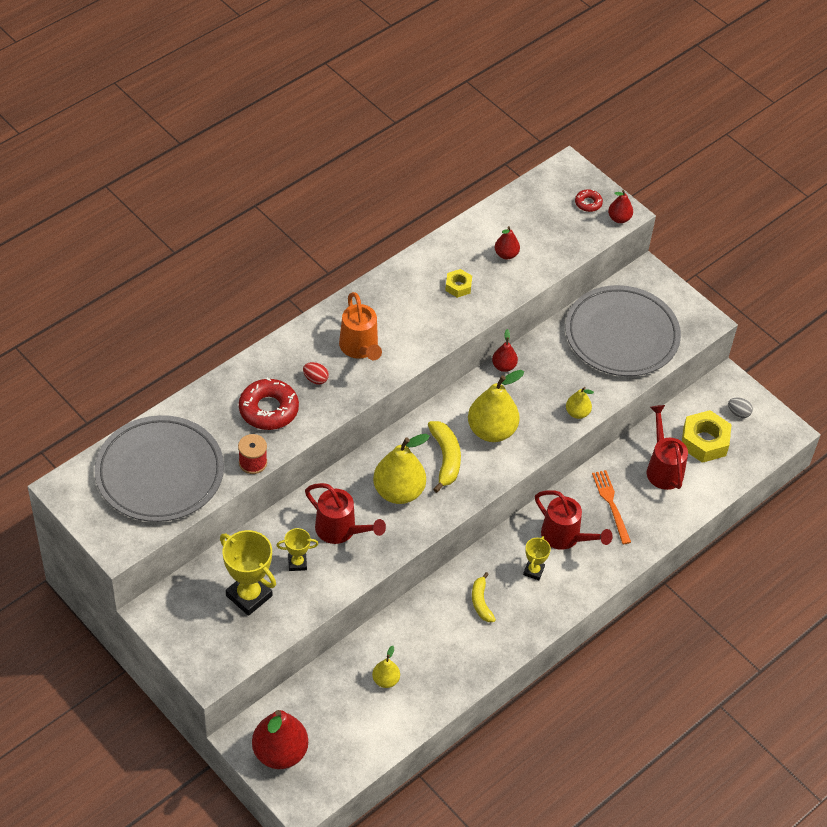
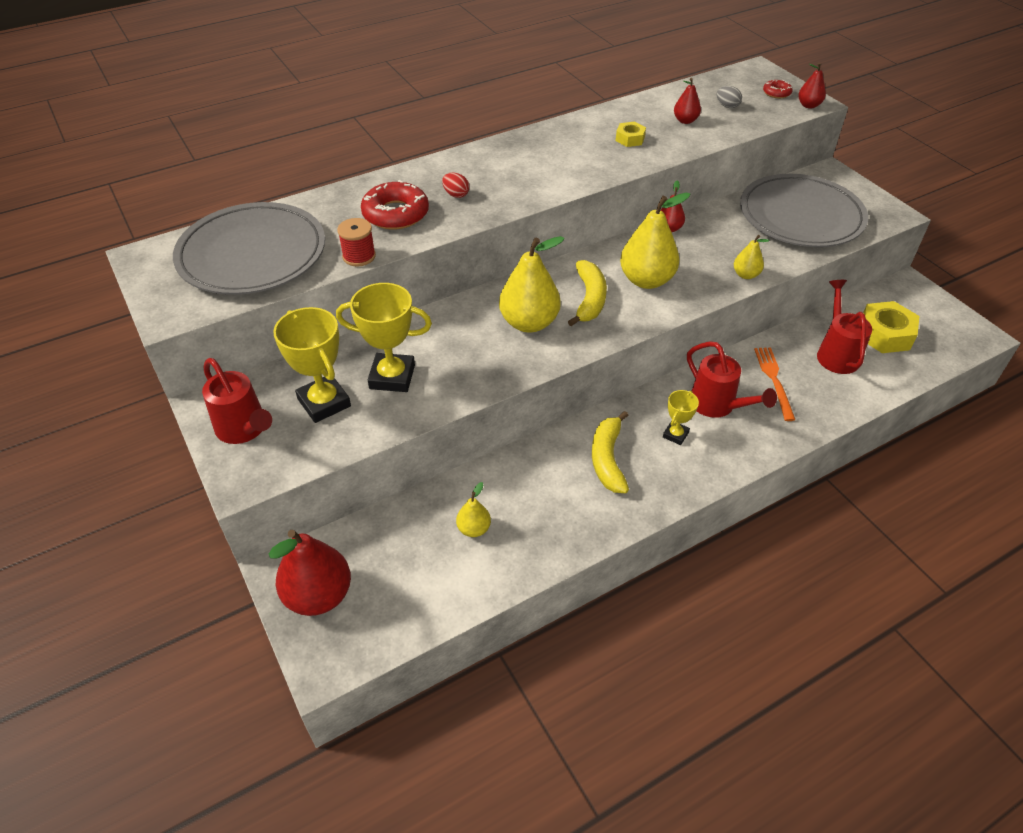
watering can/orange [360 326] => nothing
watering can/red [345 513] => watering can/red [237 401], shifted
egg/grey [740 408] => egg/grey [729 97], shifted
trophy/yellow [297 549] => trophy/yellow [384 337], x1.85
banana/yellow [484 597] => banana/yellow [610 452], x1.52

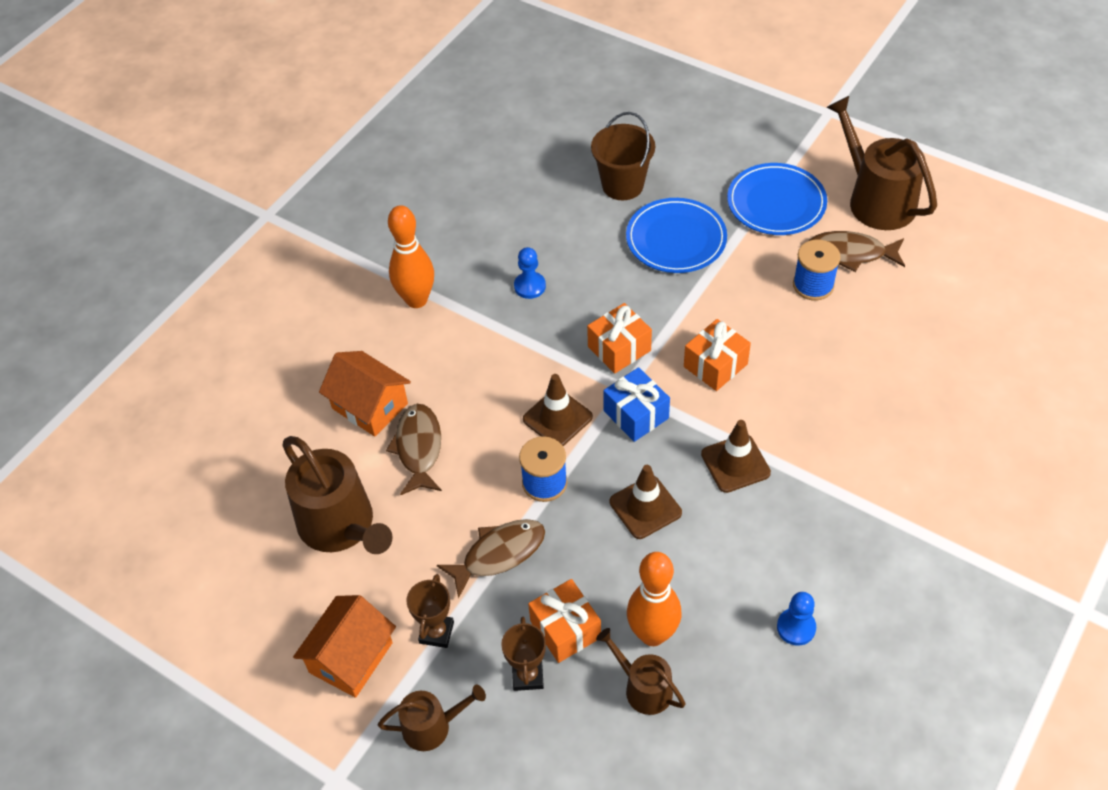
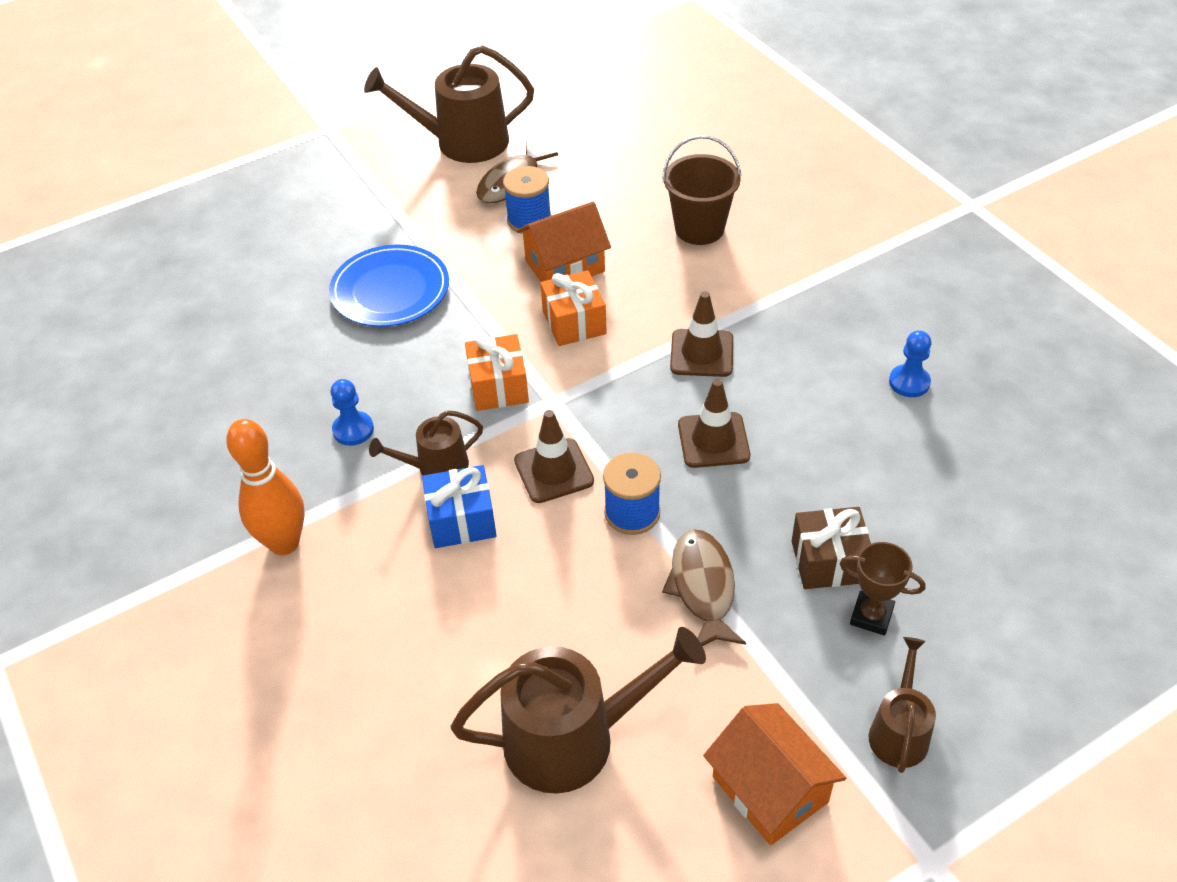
fish/brown [414 449] => nothing
trophy/brown [430 611] => nothing
bowling pin/orange [654 599] => nothing
plate/blue [777 199] => nothing
house/orange [365 393] => house/orange [564 242], shifted
bucket/brown [623 156] => bucket/brown [701 190], shifted
watering can/brown [641 671] => watering can/brown [426 443], shifted
gift/blue [636 404] => gift/blue [459 506], shifted
gift/orange [564 621] => gift/brown [831 548]

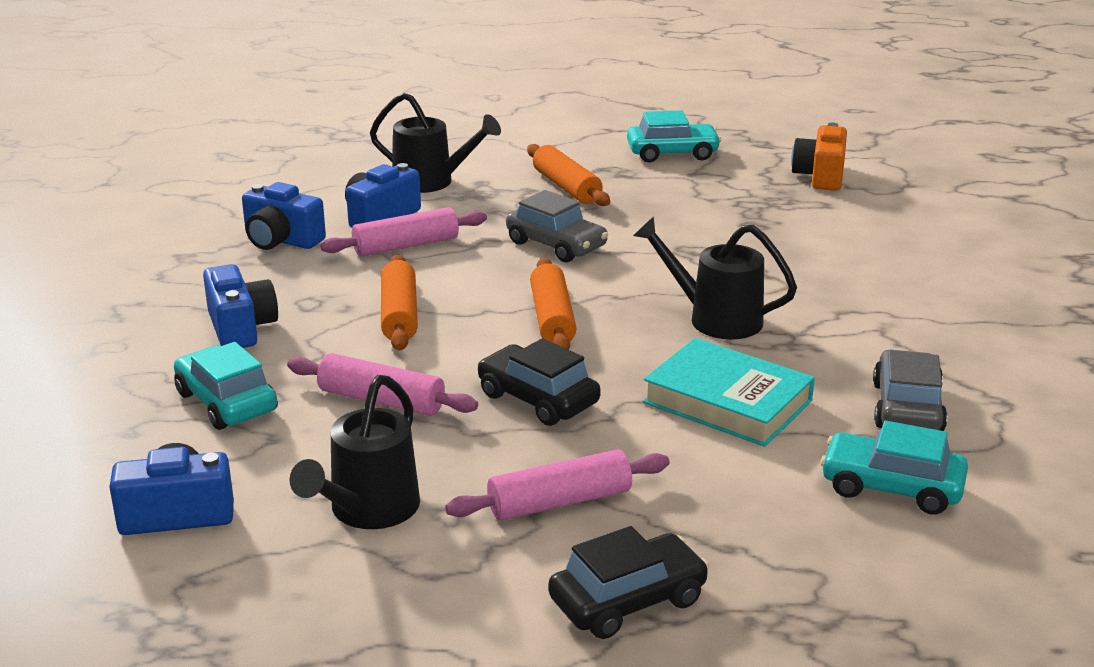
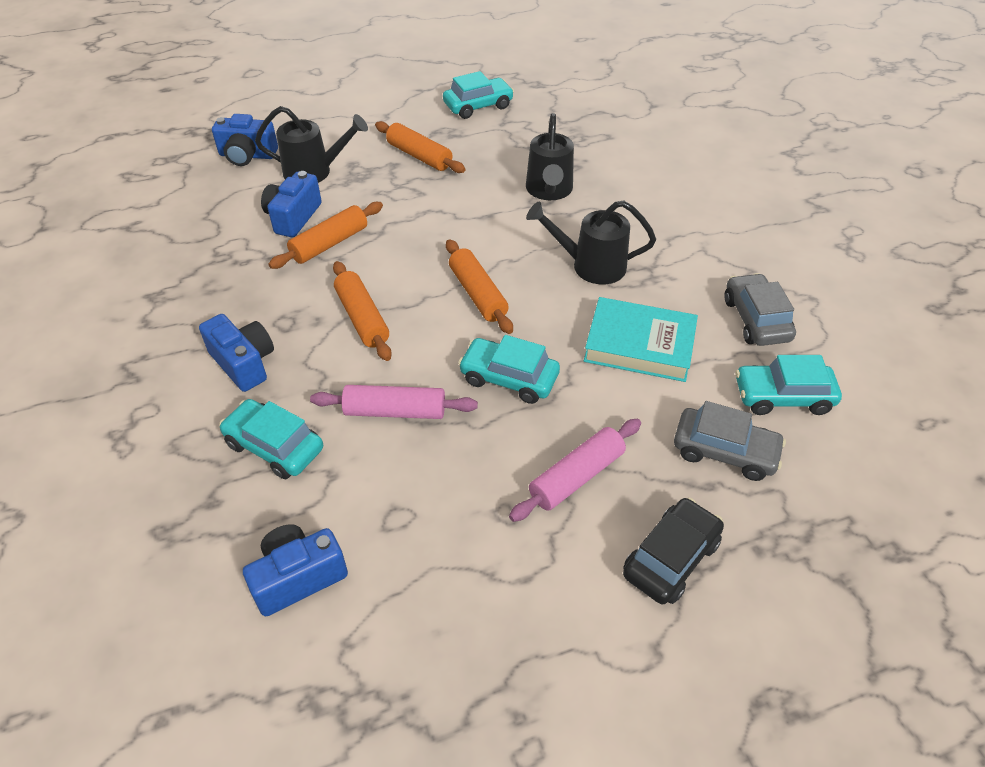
camera/orange [819 157] => nothing
camera/blue [284 216] => camera/blue [245 140], shifted
watering can/black [354 452] => watering can/black [550 156], shifted
car/grey [557 226] => car/grey [730 441], shifted
rolling pin/pink [404 231] => rolling pin/orange [326 235]
car/black [539 382] => car/turquoise [509 369]

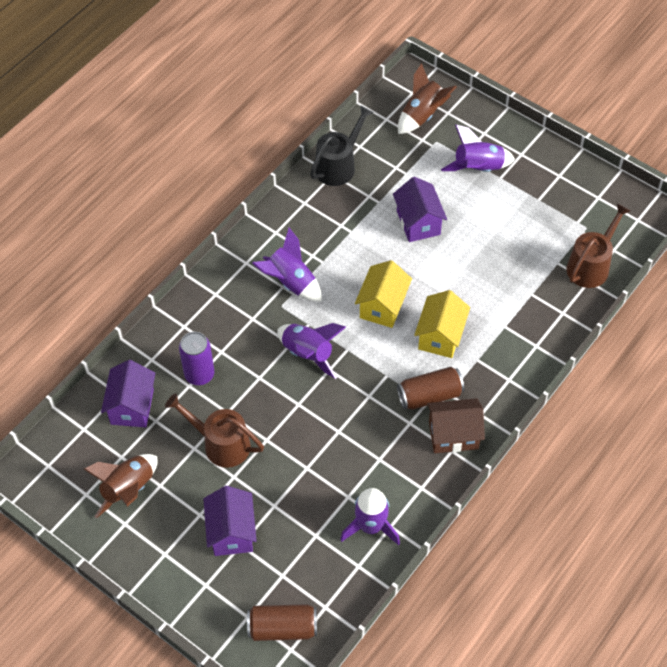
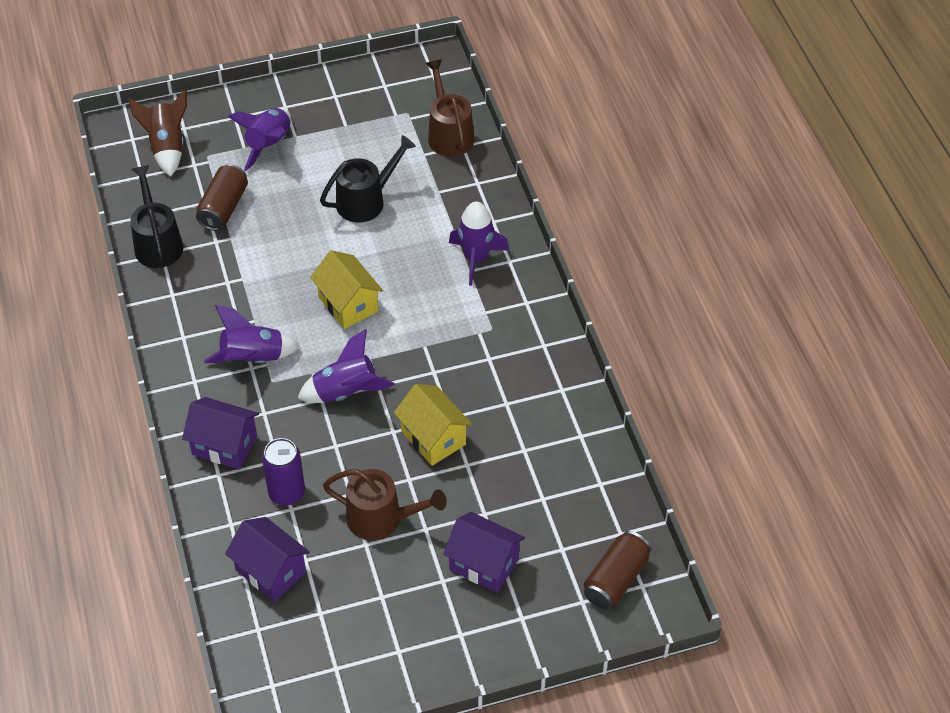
rocket/brown [120 486] => nothing
house/brown [456 425] => nothing
nothing => watering can/black [368 179]
rocket/purple [370 516] => rocket/purple [479 243], shifted
house/purple [420 209] => house/purple [220 433], shifted
can/brown [430 388] => can/brown [222 197], shifted
house/yellow [442 324] => house/yellow [433 425], shifted
watering can/brown [214 430] => watering can/brown [385 504], 135 degrees counterclockwise

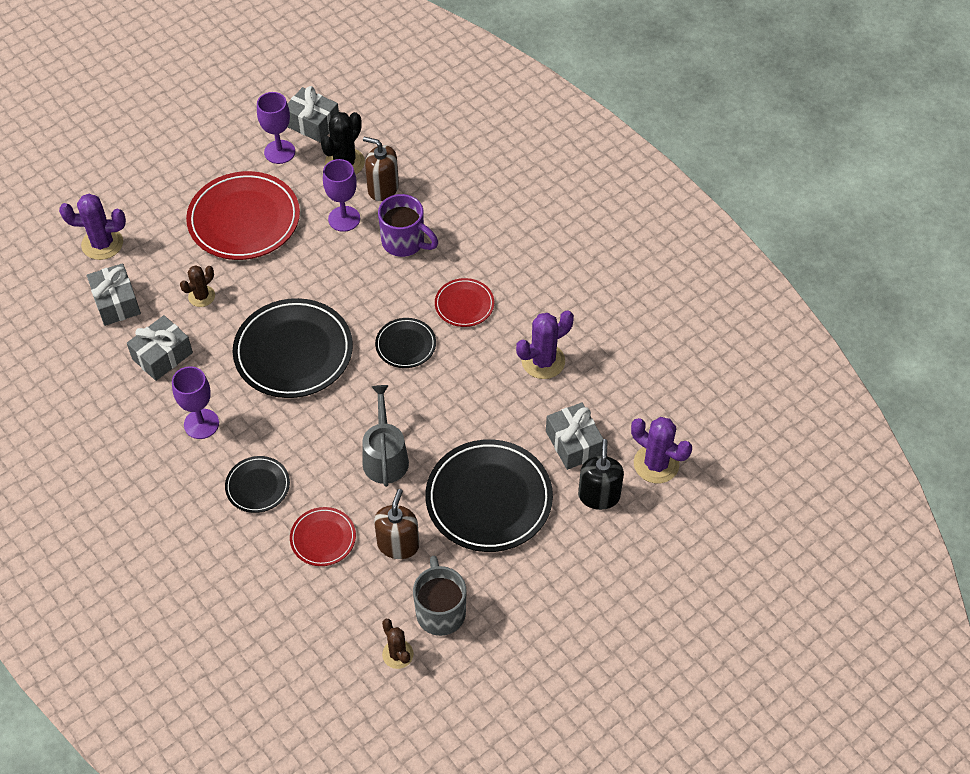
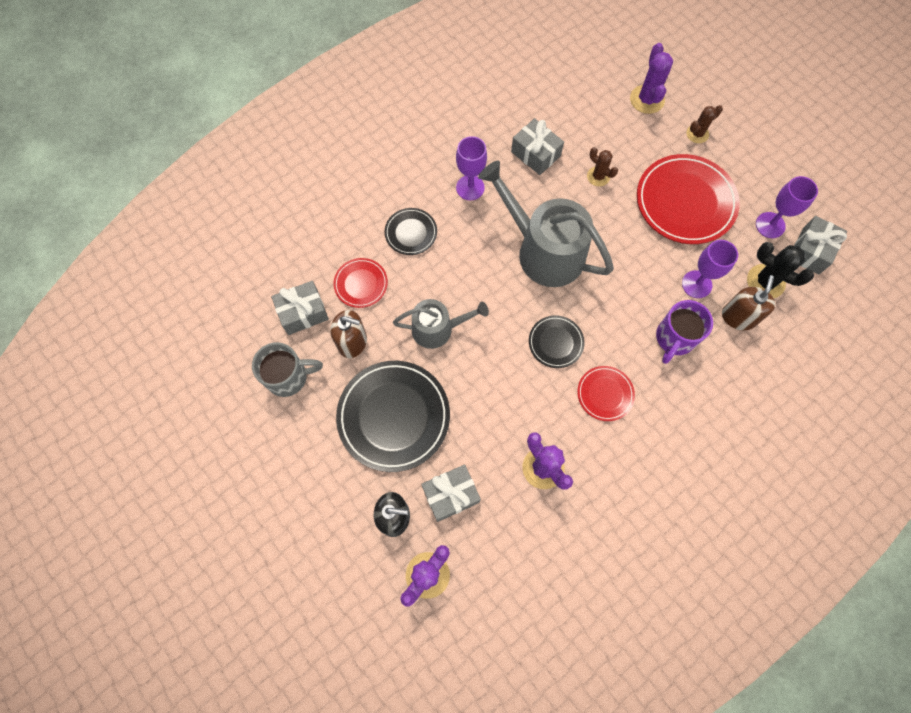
gift/grey [114 294] => gift/grey [300 308], shifted
cactus/brown [398 644] => cactus/brown [705 124], shifted
plate/black [293 348] => watering can/grey [546 224]

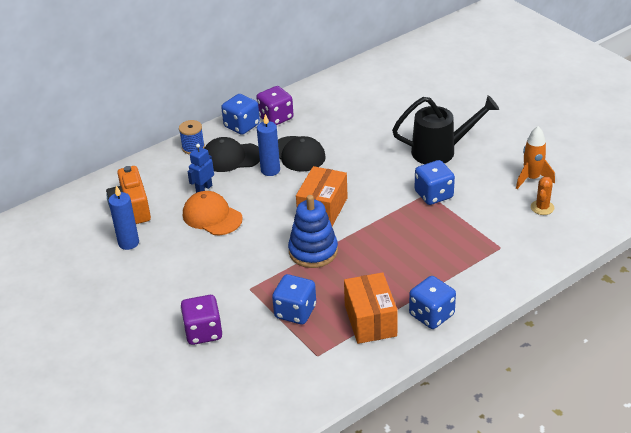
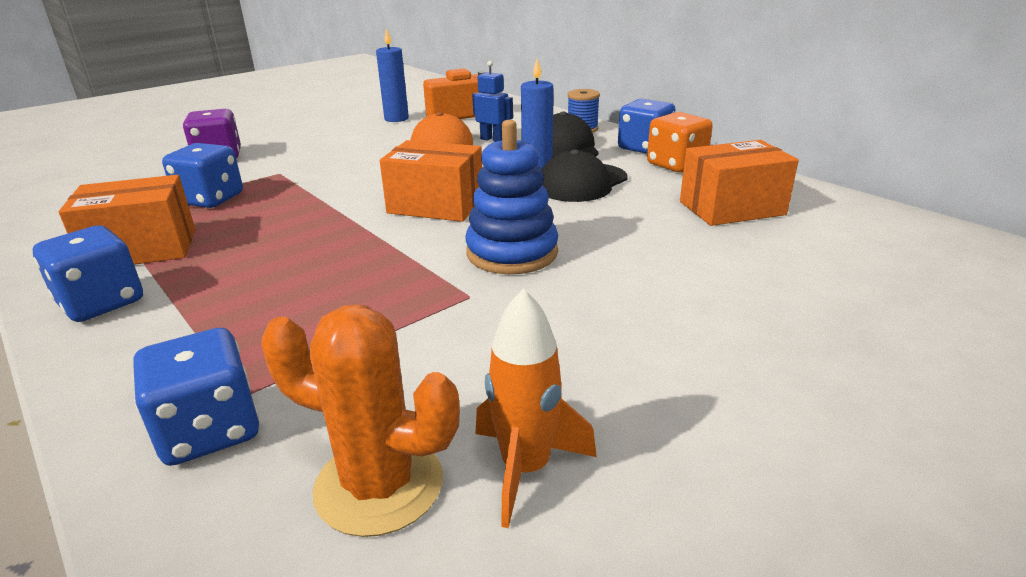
watering can/black [445 129] => nothing
nothing => box/orange [739 183]
stacking toy/blue [313 231] => stacking toy/blue [511 197], shifted
dice/blue [435 182] => dice/blue [196 397], shifted
dice/purple [275 105] => dice/orange [680 142]
cactus/orange [542 196] => cactus/orange [360 421], x1.72

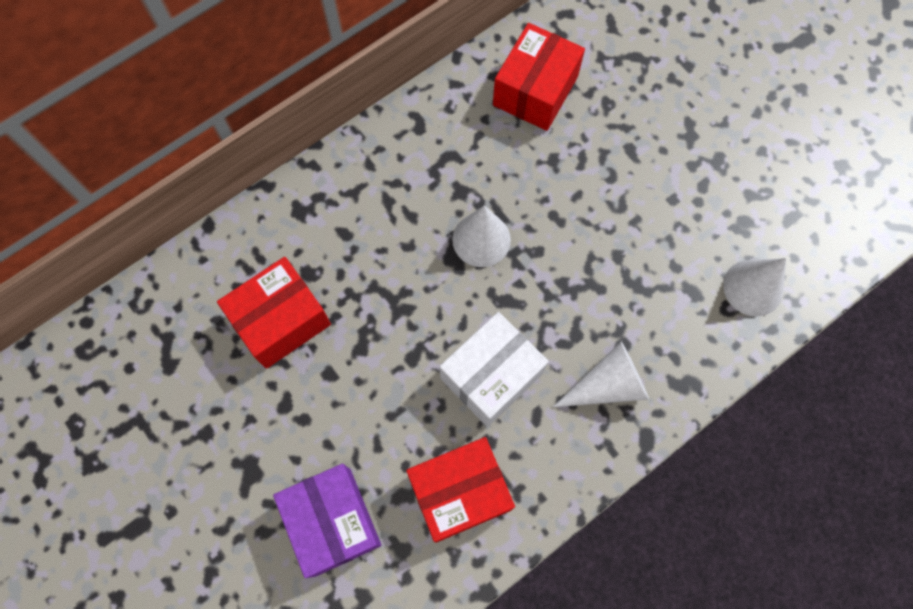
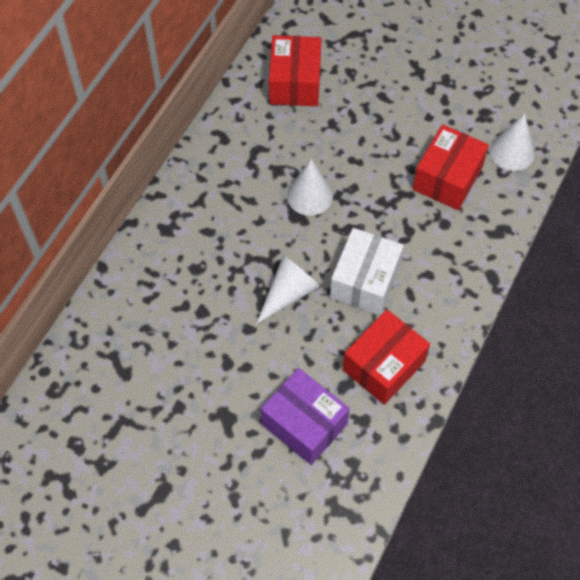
box/red [274 313] => box/red [451 167], shifted
cone/white [601 374] => cone/white [288 289], shifted

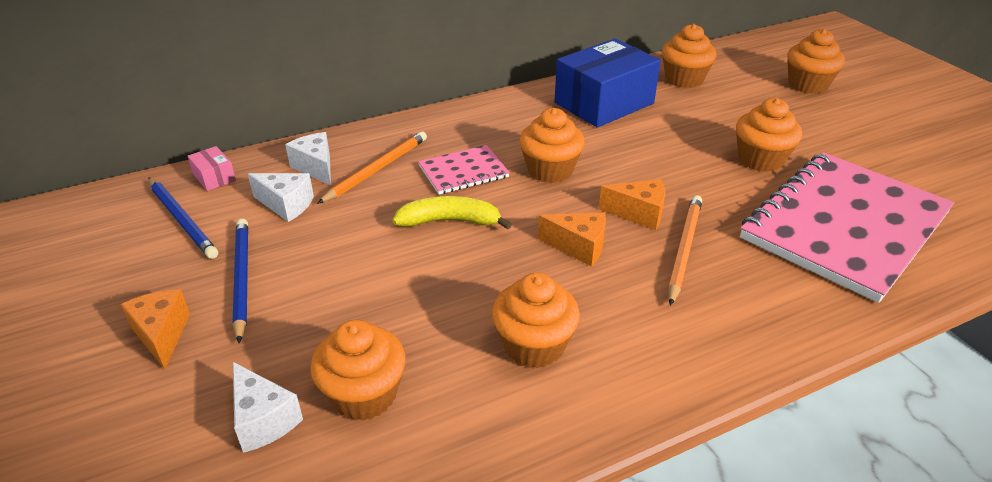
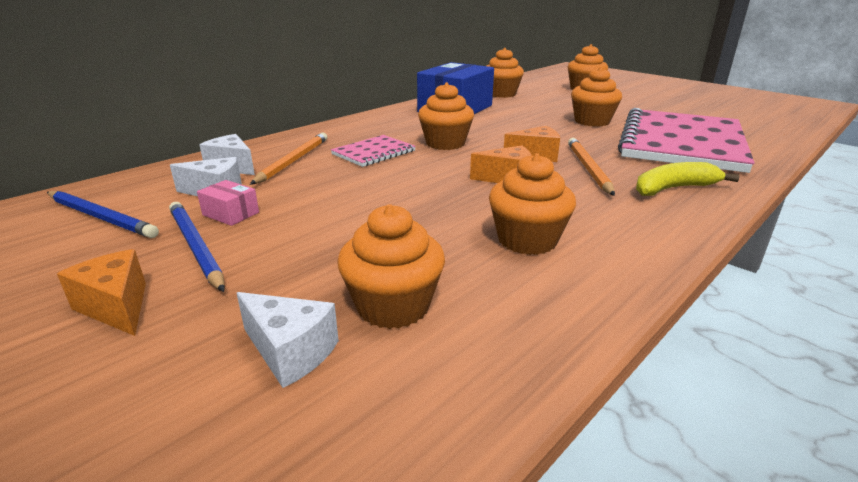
box/pink [212 168] => box/pink [228 203], shifted
banana/yellow [452 212] => banana/yellow [687 179], shifted

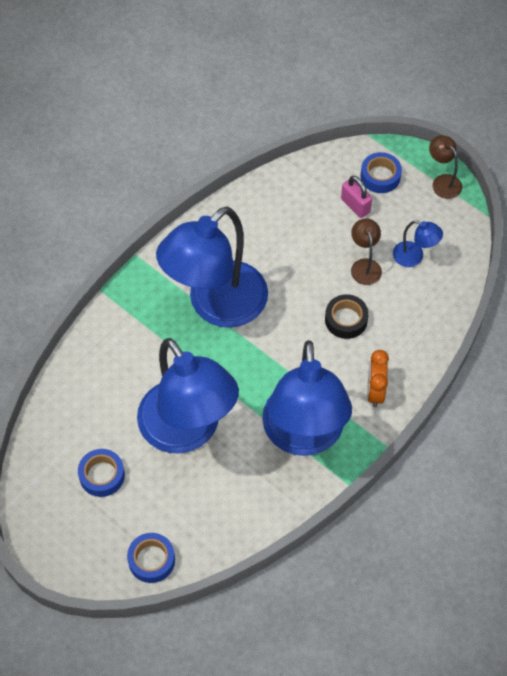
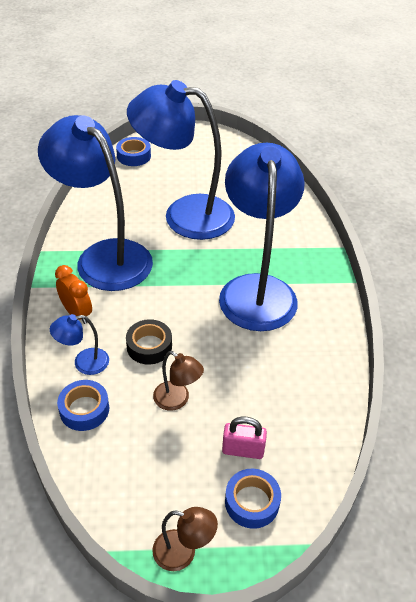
tape/blue [101 473] => tape/blue [83 405], shifted
lamp/blue [418 243] => lamp/blue [79 344], shifted

